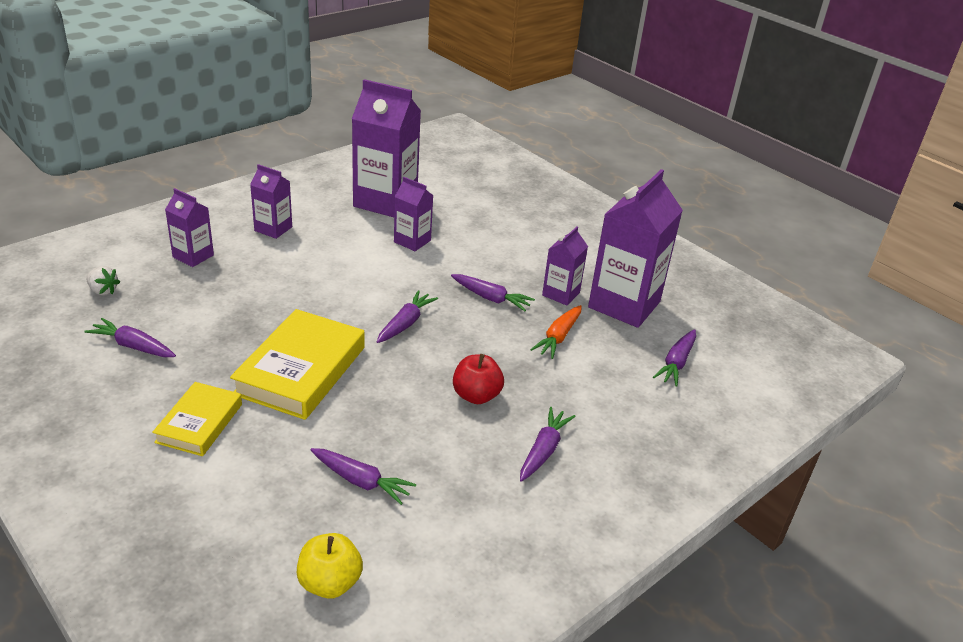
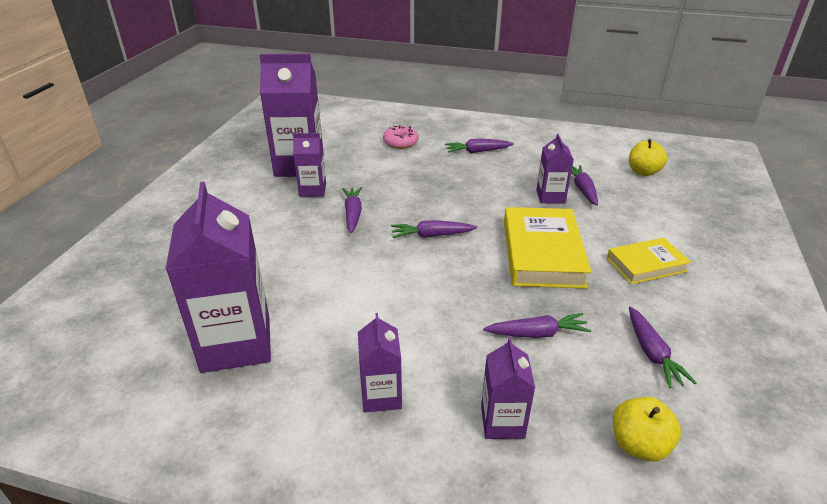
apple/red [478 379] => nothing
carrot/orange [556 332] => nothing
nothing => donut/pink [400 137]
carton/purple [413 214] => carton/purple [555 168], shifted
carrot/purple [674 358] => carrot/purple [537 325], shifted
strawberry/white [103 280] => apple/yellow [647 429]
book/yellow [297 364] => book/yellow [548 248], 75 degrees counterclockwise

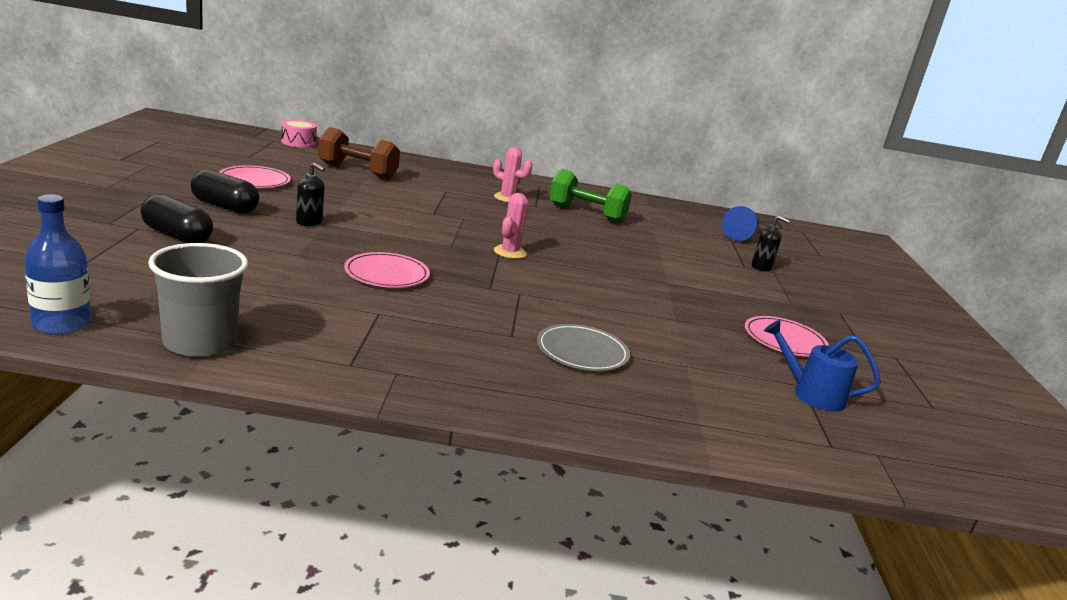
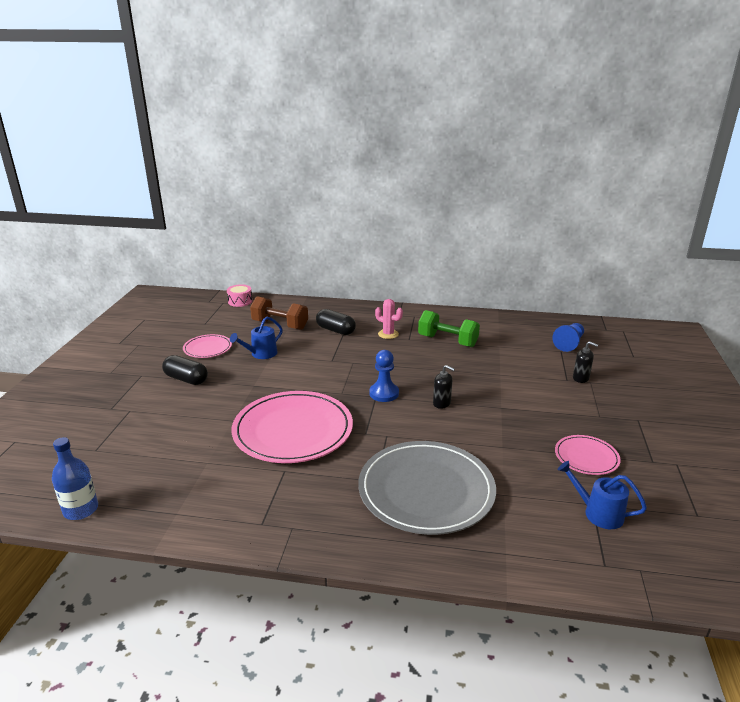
cup/grey [198 300] => nothing
nothing => watering can/blue [256 338]
capsule/black [177 218] => capsule/black [336 322], shifted
soap dispenser/black [310 194] => soap dispenser/black [444 387], shifted
cactus/pink [511 226] => pawn/blue [384 376]
plate/pink [387 270] => plate/pink [292 427], x2.03
plate/grey [583 347] => plate/grey [427 488], x2.03

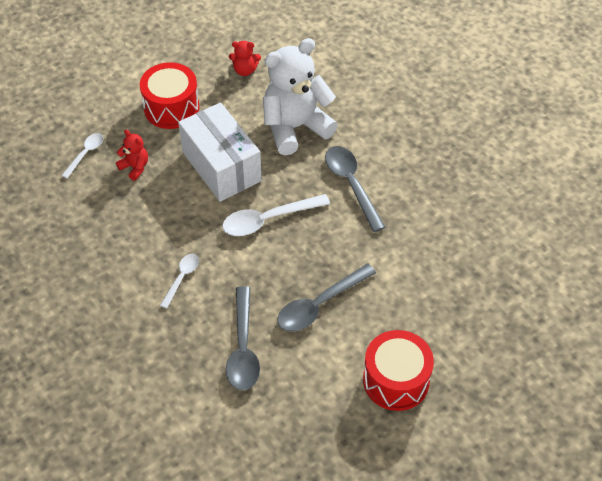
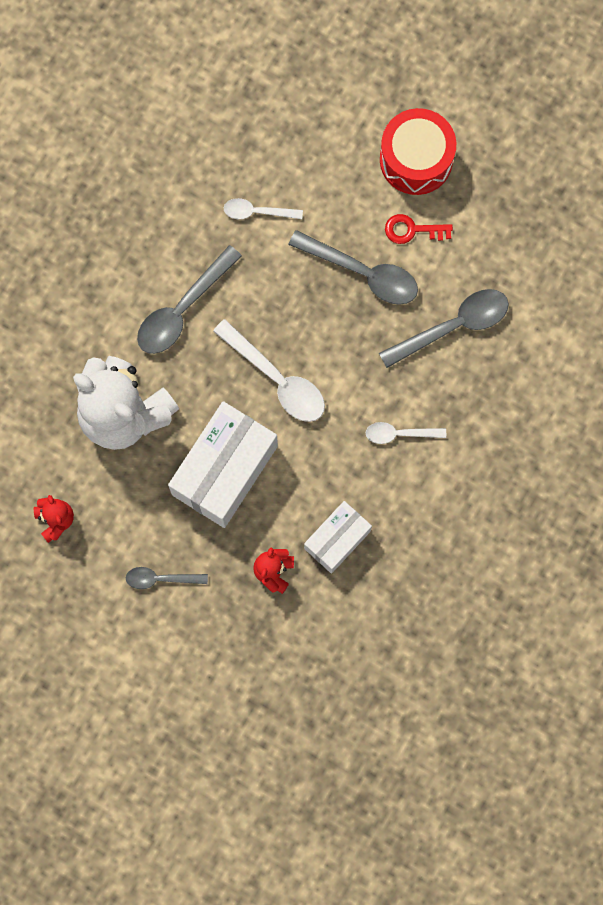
nothing => box/white [338 537]
nothing => key/red [419 229]
spoon/white [82 156] => spoon/white [263 208], shifted
drum/red [169 95] => spoon/grey [167 578]

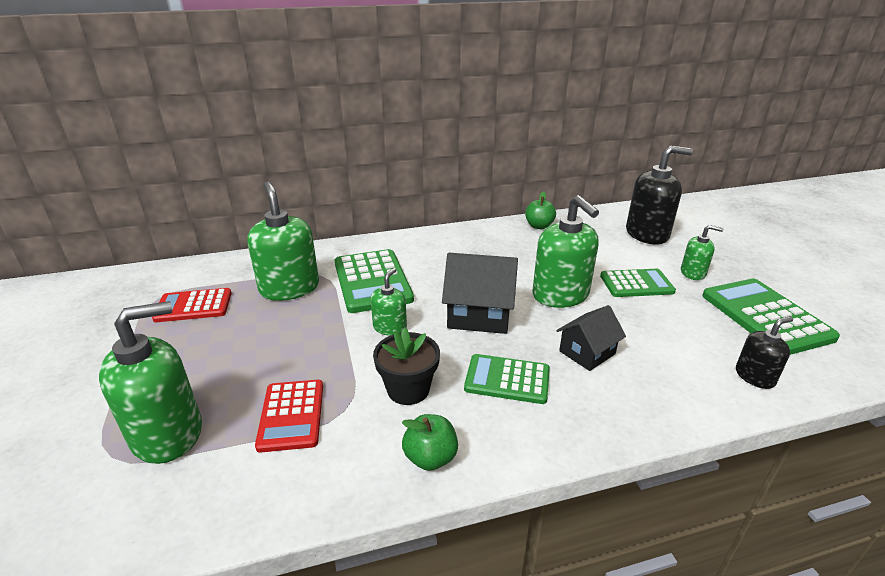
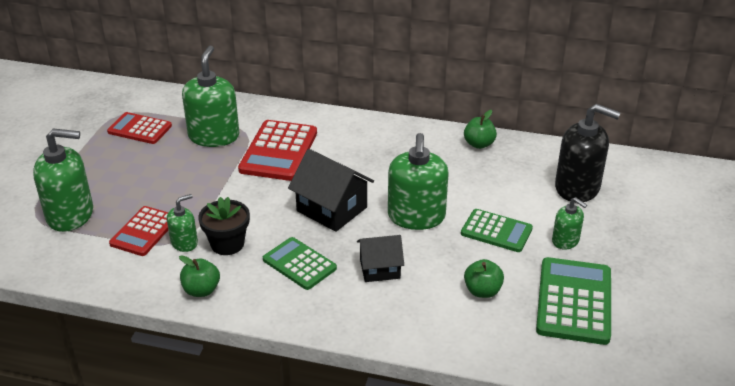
soap dispenser/black [764 352] => nothing
nothing => apple/green [484 278]
soap dispenser/green [389 302] => soap dispenser/green [182 223], shifted
calculator/green [374 281] => calculator/red [277 150]

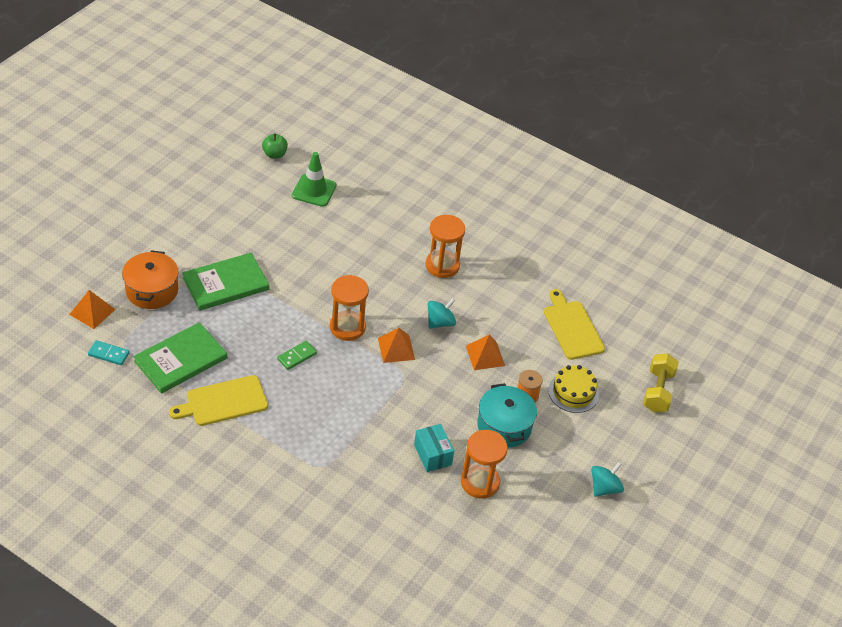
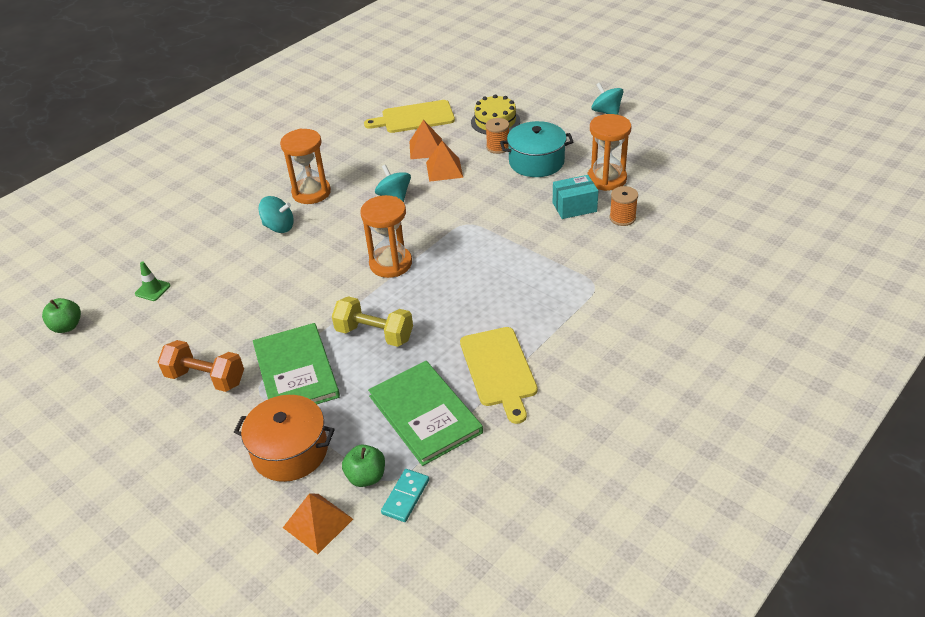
domino/green [297 355] => nothing
nothing => dumbbell/orange [201 366]
nothing => spinning top/turquoise [276 214]
nothing => apple/green [363 465]
nothing => spool/orange [623 206]
pyramid/orange [396 345] => pyramid/orange [425 139], shifted
dumbbell/yellow [661 383] => dumbbell/yellow [372 321], shifted
traffic cone/green [314 179] => traffic cone/green [152 281], x0.55

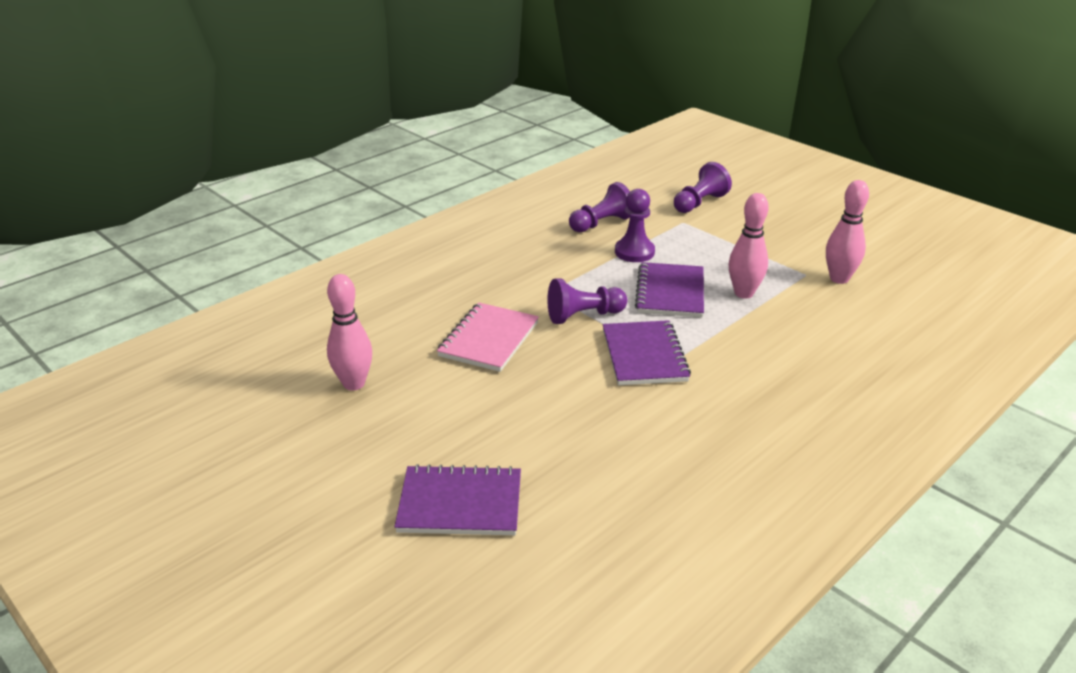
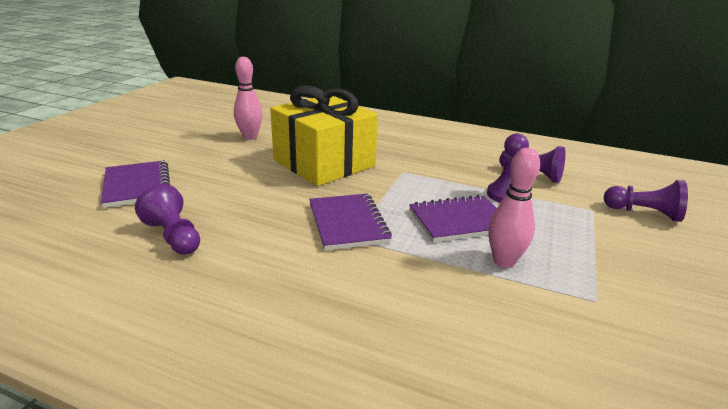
bowling pin/pink [847 232] => nothing
pawn/purple [587 301] => pawn/purple [167 219], shifted
notebook/pink [488 337] => gift/yellow [324 135]
notebook/purple [647 352] => notebook/purple [350 221], 75 degrees counterclockwise

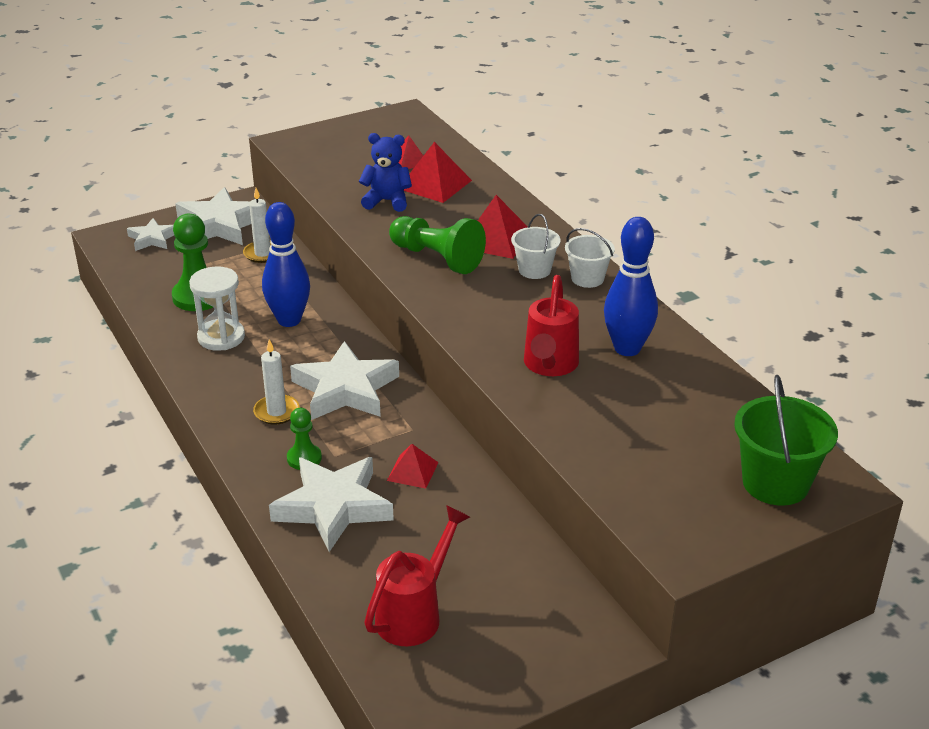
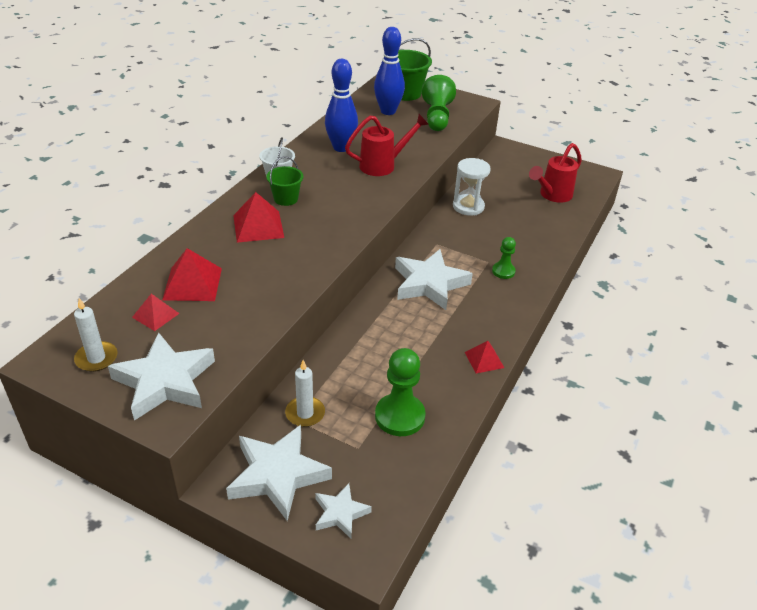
teddy bear/blue [385 172] => nothing
hourglass/white [217 308] => hourglass/white [472 187], shifted
candle/white [276 382] => candle/white [96 335], shifted
bowling pin/blue [286 264] => bowling pin/blue [389 71], shifted
star/white [331 504] => star/white [161 376], shifted
pyramid/red [413 466] => pyramid/red [484 357], shifted
pawn/green [437 245] => pawn/green [439 103], shifted
bucket/white [536 246] => bucket/green [284 181]
watering can/red [417 575] => watering can/red [555 173], 45 degrees counterclockwise

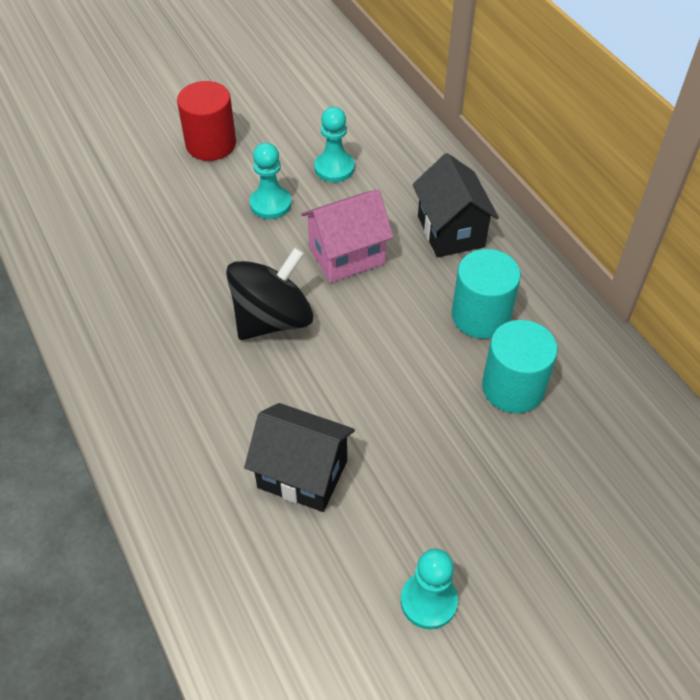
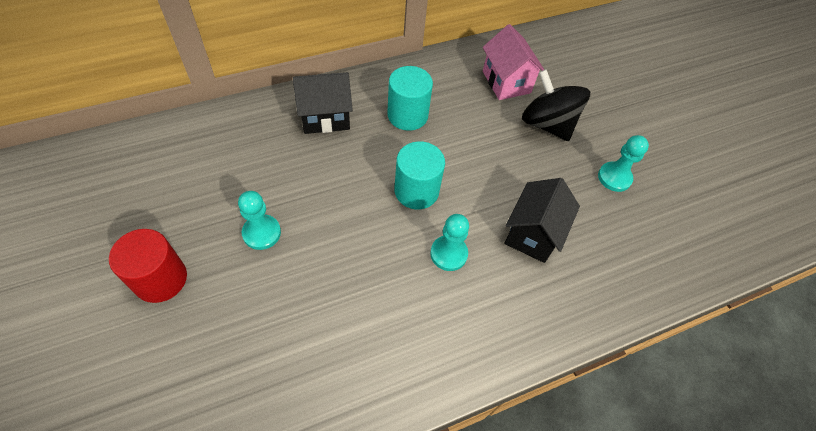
spinning top/black [269 293] => spinning top/black [556 105], shifted
house/pink [347 236] => house/pink [514 62], shifted
pawn/turquoise [334 144] => pawn/turquoise [449 242], shifted
cylinder/turquoise [520 366] => cylinder/turquoise [419 175], shifted

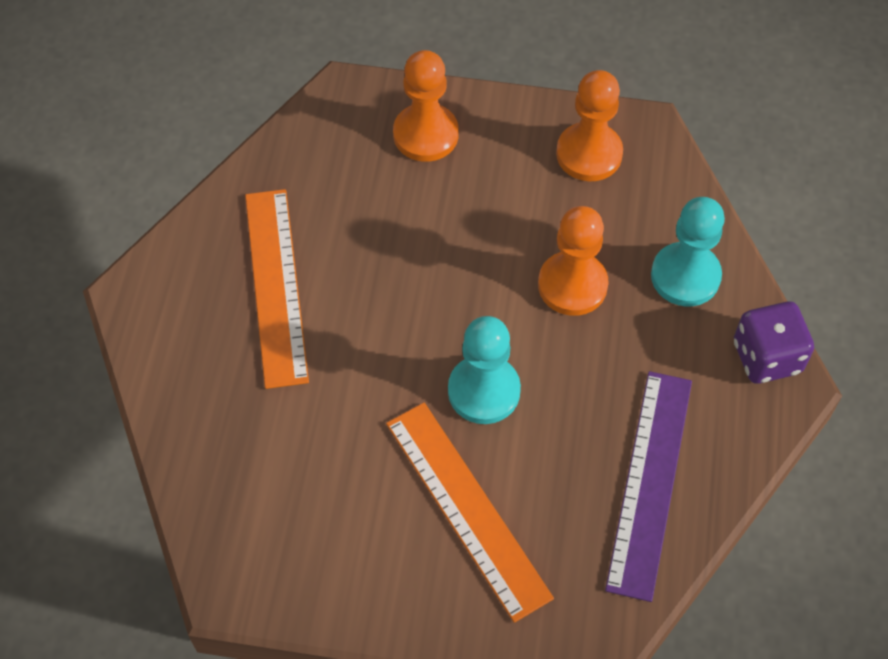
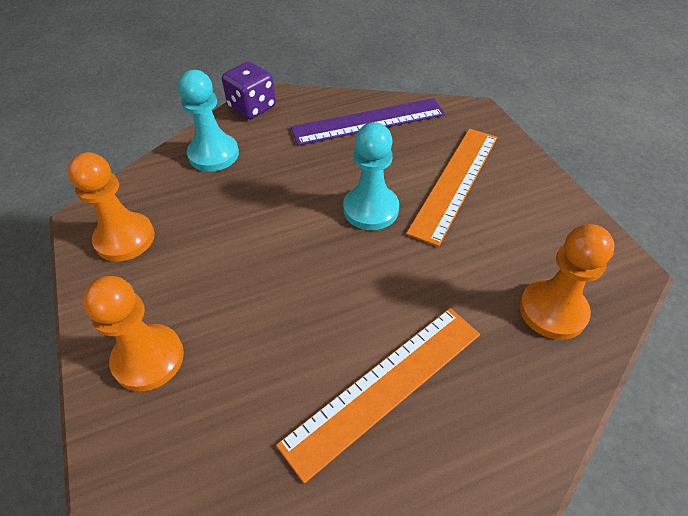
pawn/orange [573 261] => pawn/orange [567 282], shifted

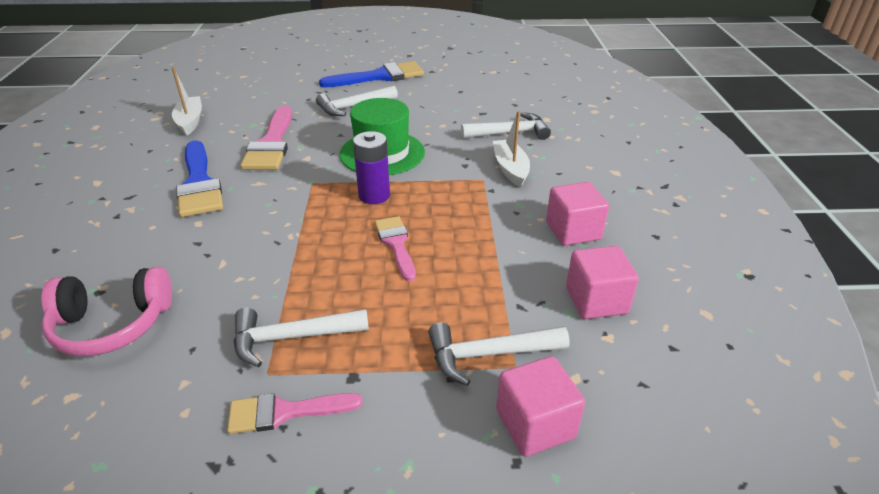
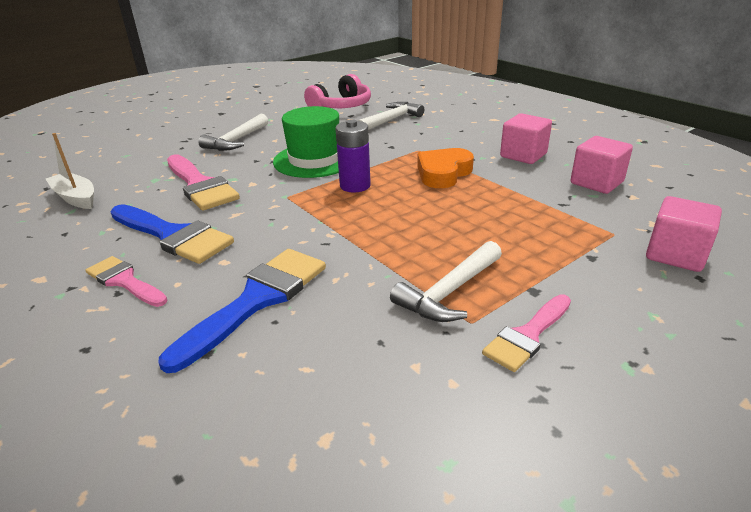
hammer/white [499 354] => nothing
boat/white [511 149] => nothing
nothing => heart/orange [445 168]
headphones/pink [107 311] => headphones/pink [337 91], shifted
brush/blue [371 74] => brush/blue [242 311], shifted
brush/pink [395 248] => brush/pink [126 281], shifted

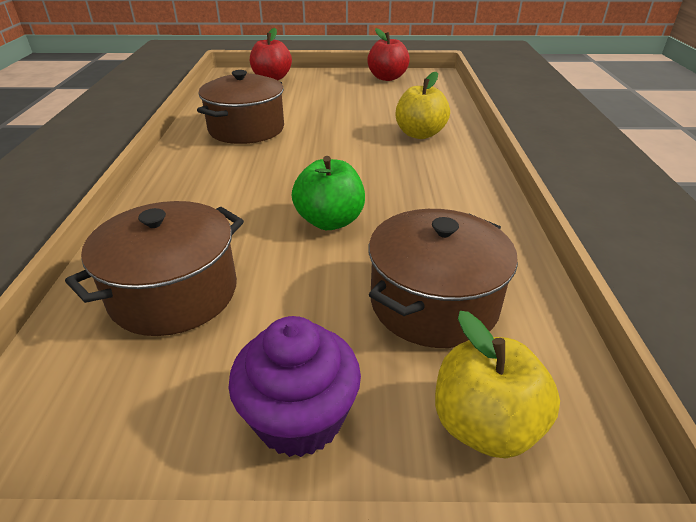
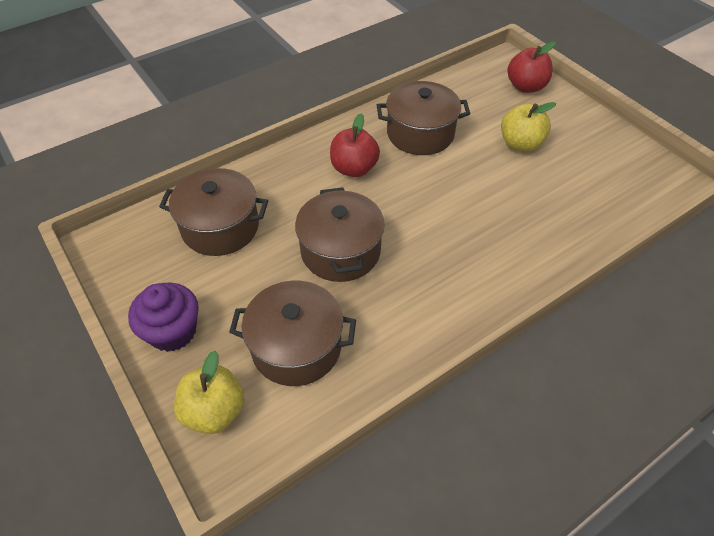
apple/red [388 54] => apple/red [355 145], shifted
apple/yellow [423 105] => apple/yellow [528 127], shifted
apple/green [328 193] => pot/brown [340 234]

